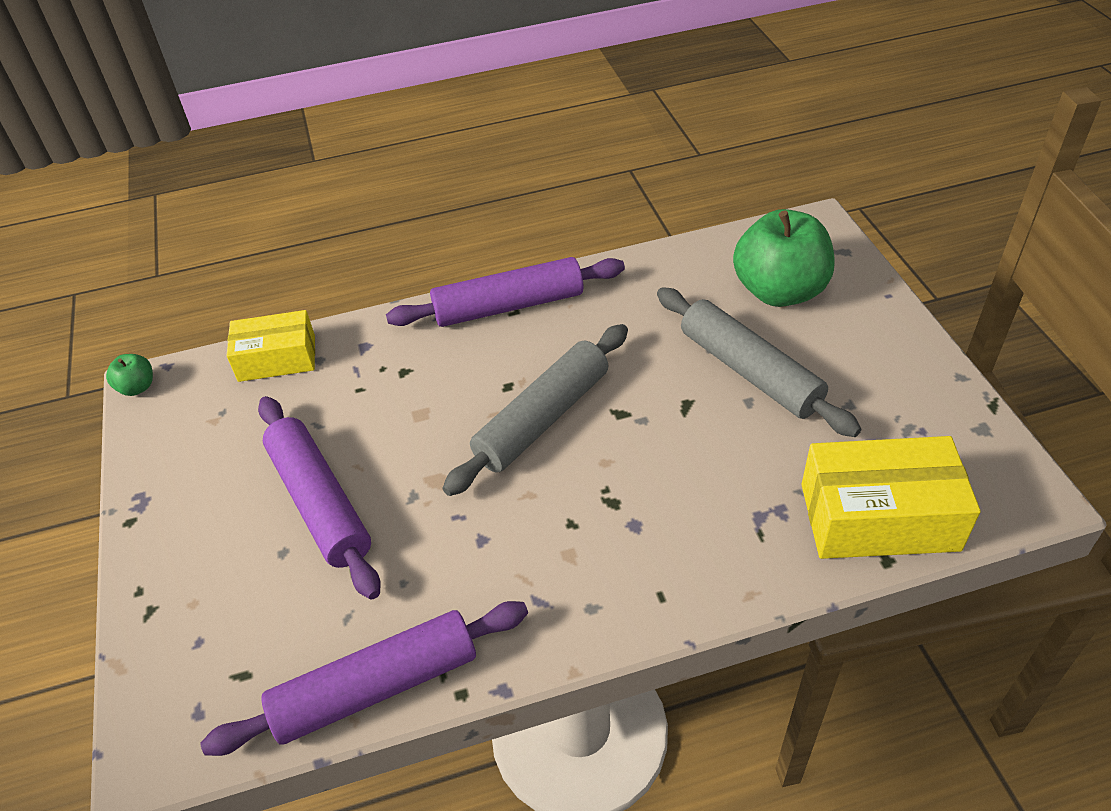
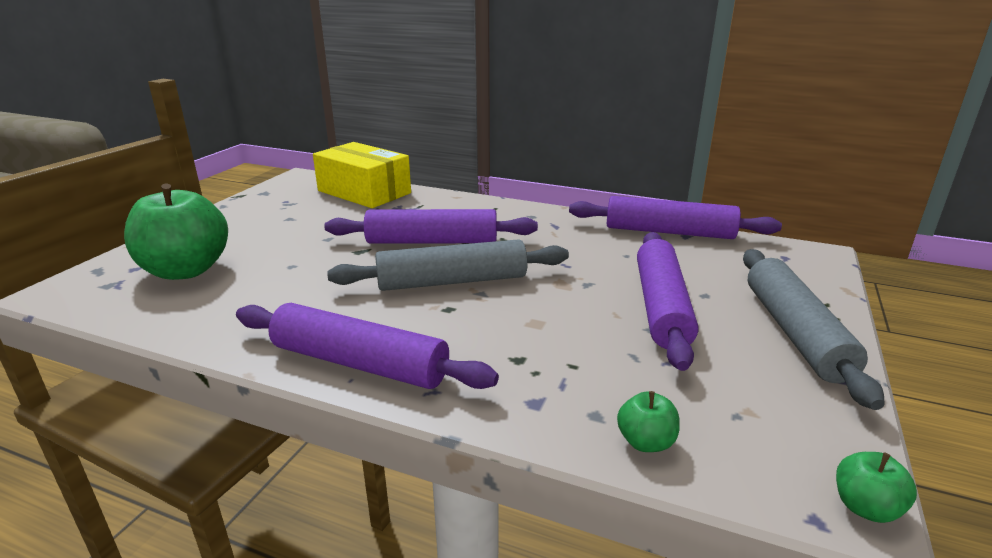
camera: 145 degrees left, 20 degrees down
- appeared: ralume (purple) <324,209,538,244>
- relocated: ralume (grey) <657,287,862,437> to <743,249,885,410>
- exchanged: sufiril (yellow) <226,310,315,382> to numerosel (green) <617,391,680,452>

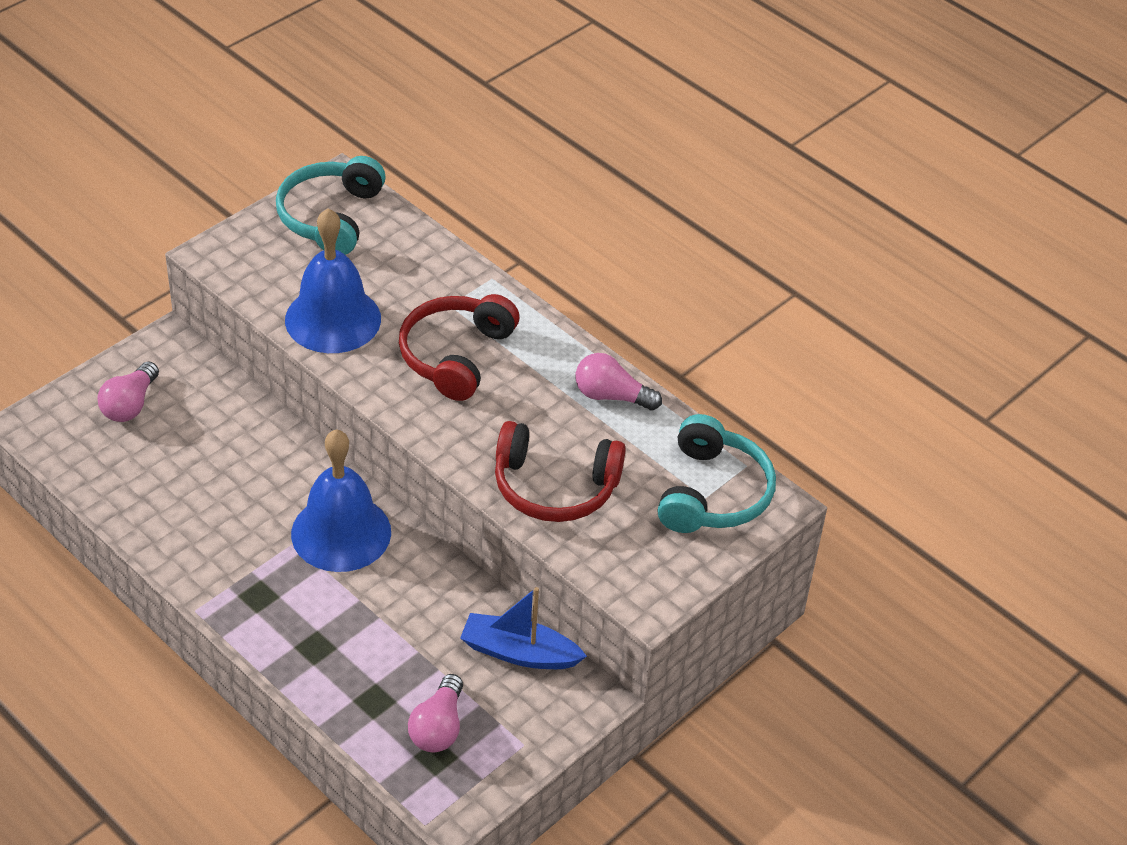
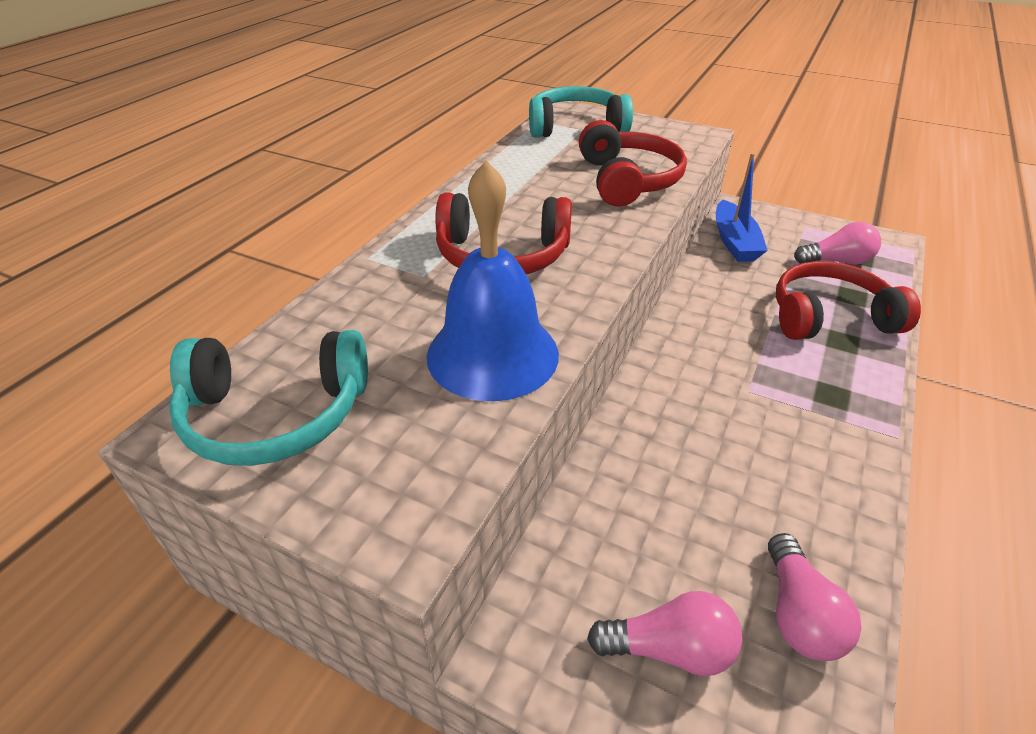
camera: 105 degrees left, 5 degrees down
- missing: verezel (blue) <291,429,391,572>
- appeared: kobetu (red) <776,261,921,340>
- relocated: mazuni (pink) <576,353,662,411> to <768,533,862,661>

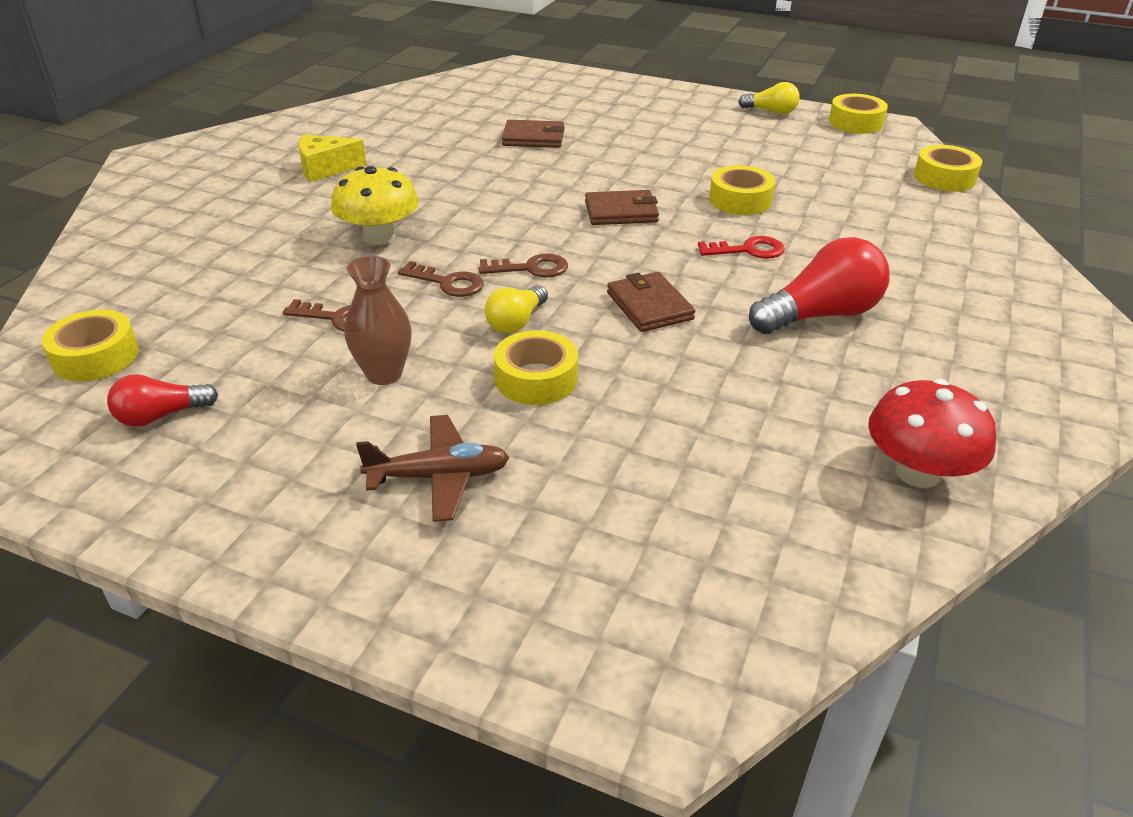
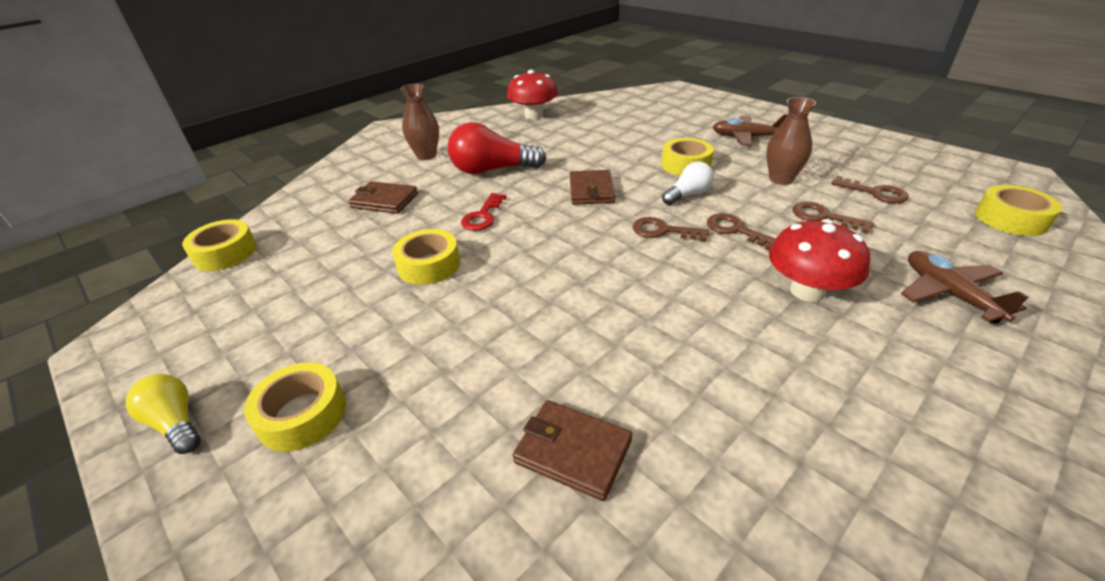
camera: 155 degrees left, 0 degrees up
- missing: mazuni (red) <107,374,218,427>
- missing: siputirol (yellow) <298,134,366,182>
- appeared: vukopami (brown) <400,84,439,160>
- appeared: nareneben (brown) <831,176,909,203>
- appeared: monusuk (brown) <901,251,1028,324>
- relocated: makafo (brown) <585,190,659,225> to <348,181,418,214>
- relocated: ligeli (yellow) <829,94,888,134> to <244,362,346,452>
- colour: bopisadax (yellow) <331,166,419,245> to bopisadax (red) <769,219,870,302>
- colour: mazuni (yellow) <485,285,548,333> to mazuni (white) <662,161,714,205>
- spun: nareneben (red) <698,236,785,259> = <461,193,506,231> 90 degrees counterclockwise

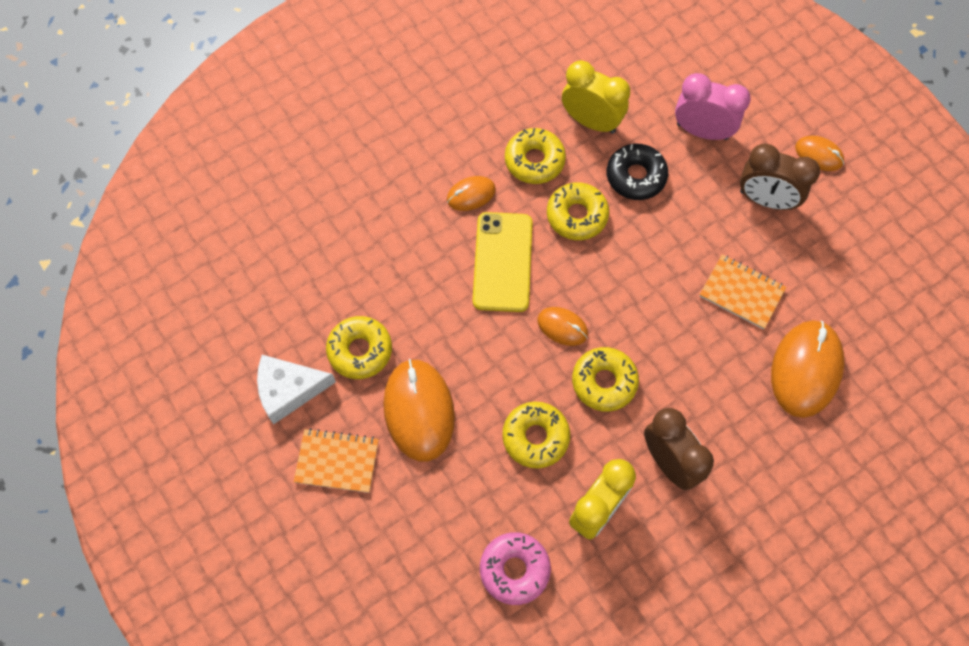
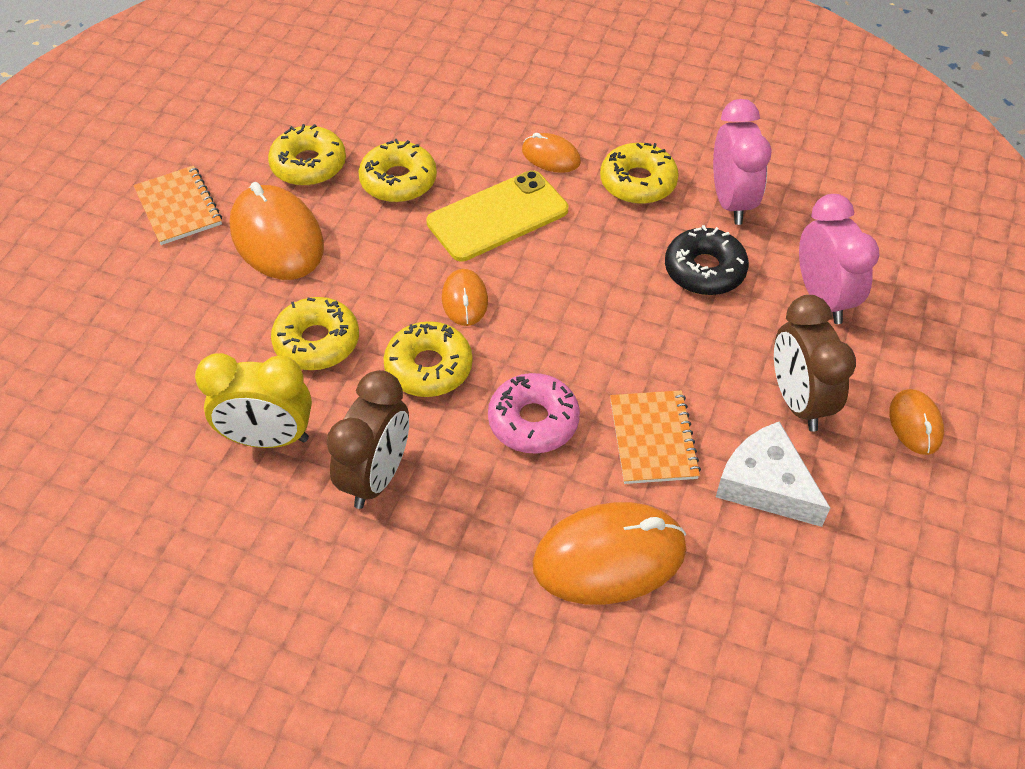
camera: 55 degrees right, 15 degrees down
- relocated: siputirol (white) <257,355,336,424> to <716,421,830,527>
- relocated: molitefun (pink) <480,532,551,605> to <488,373,580,454>
- relocated: molitefun (yellow) <547,182,609,240> to <358,139,437,202>
- colour: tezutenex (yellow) <562,60,630,134> to tezutenex (pink) <713,99,772,225>
- spun: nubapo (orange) <383,359,455,461> = <230,182,324,280> 75 degrees counterclockwise

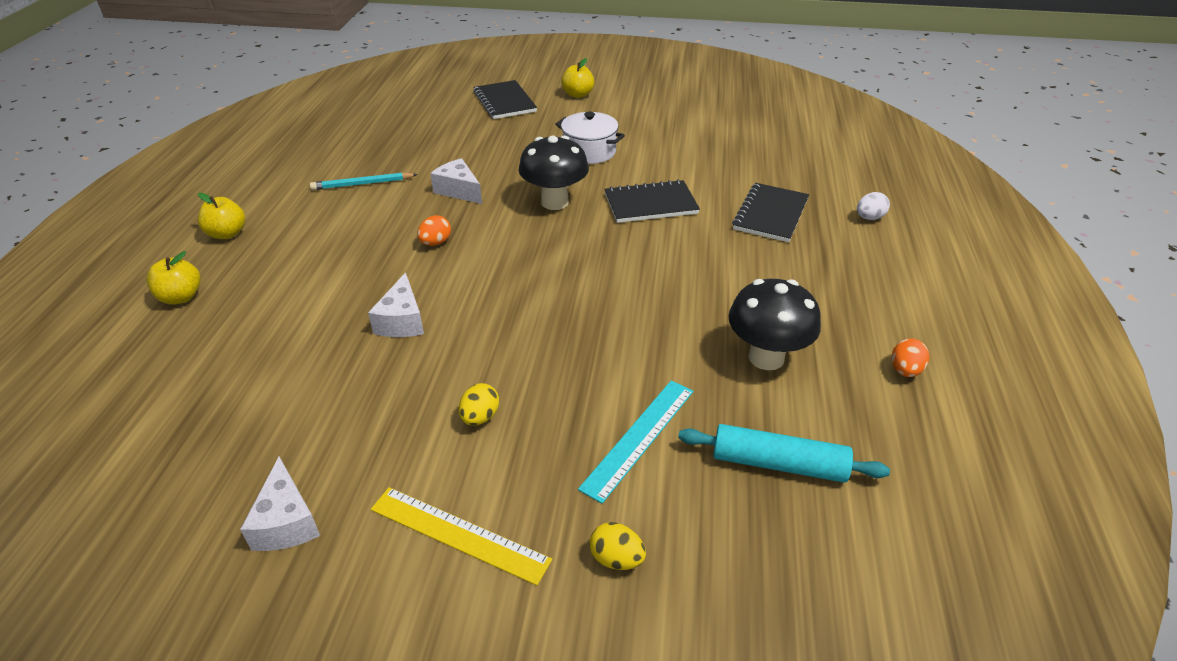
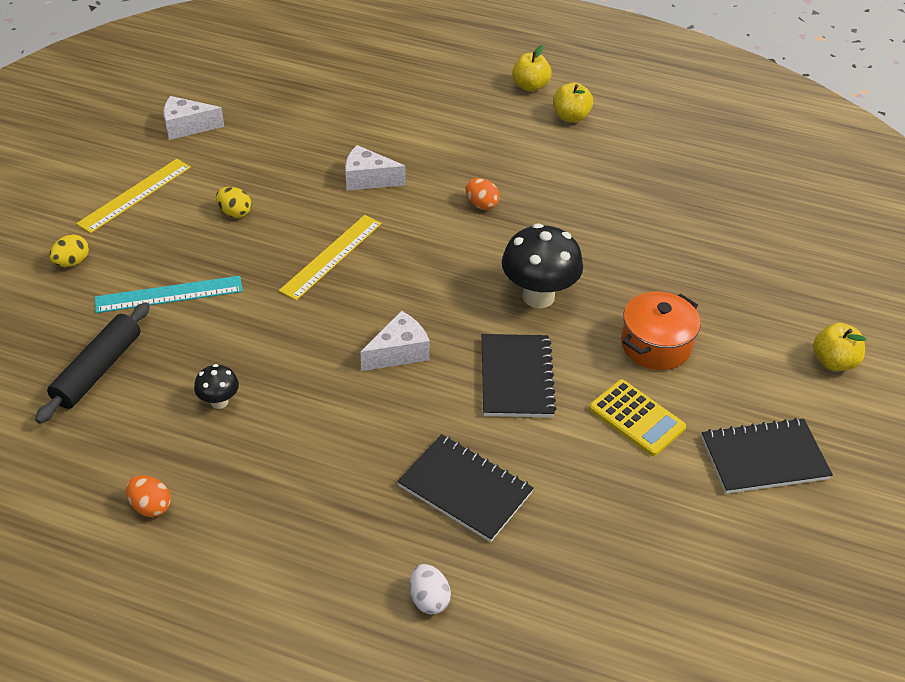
camera: 100 degrees right, 5 degrees up
- missing: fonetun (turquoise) <310,172,418,190>
- appeared: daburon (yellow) <279,215,382,300>
- appeared: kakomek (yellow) <589,379,686,456>
- relocated: numerosel (yellow) <146,251,201,305> to <553,83,593,123>
- relocated: siputirol (white) <430,158,482,204> to <360,311,430,371>
- relocated: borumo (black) <473,80,537,119> to <702,418,833,494>
- colour: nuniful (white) <555,112,625,164> to nuniful (orange) <621,291,701,370>
- colour: ralume (turquoise) <678,424,890,483> to ralume (black) <35,302,150,424>
- spun: daburon (turquoise) <578,380,693,504> = <95,276,243,313> 60 degrees counterclockwise
- size: bopisadax (black) <728,279,821,370> = <194,364,239,409> x0.50

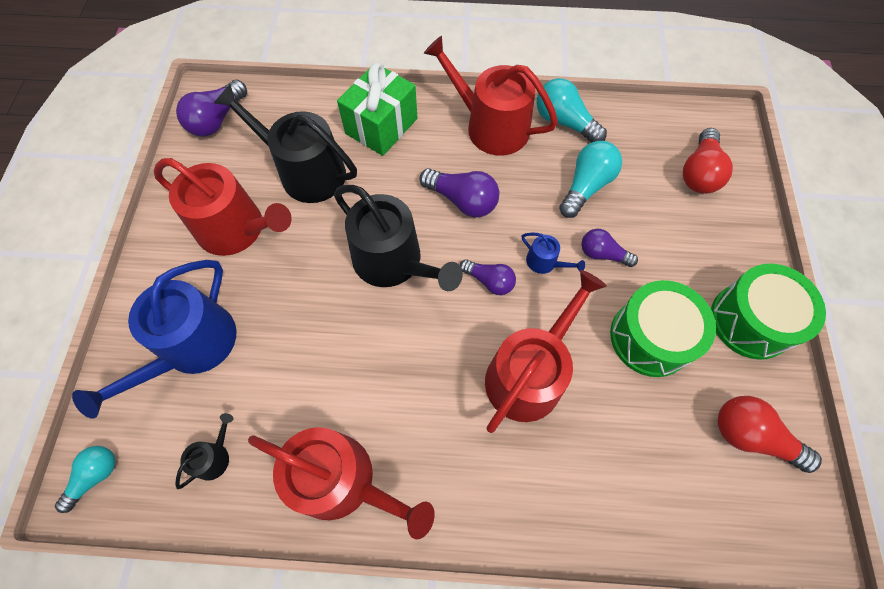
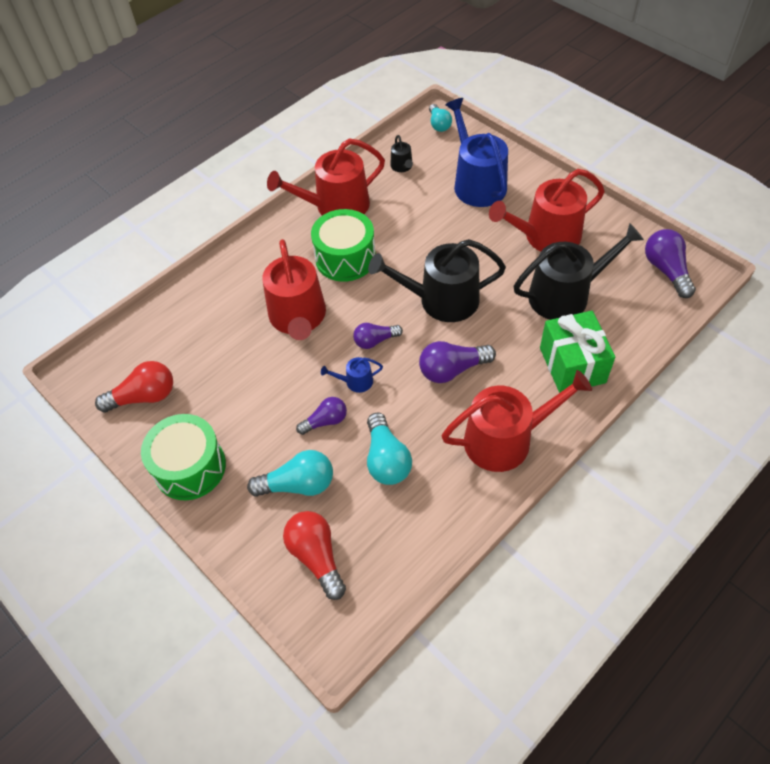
camera: 135 degrees right, 10 degrees down
- relocated: mazuni (turquoise) <537,78,607,143> to <247,450,333,497>
- relocated: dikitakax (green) <610,280,716,377> to <311,209,376,282>

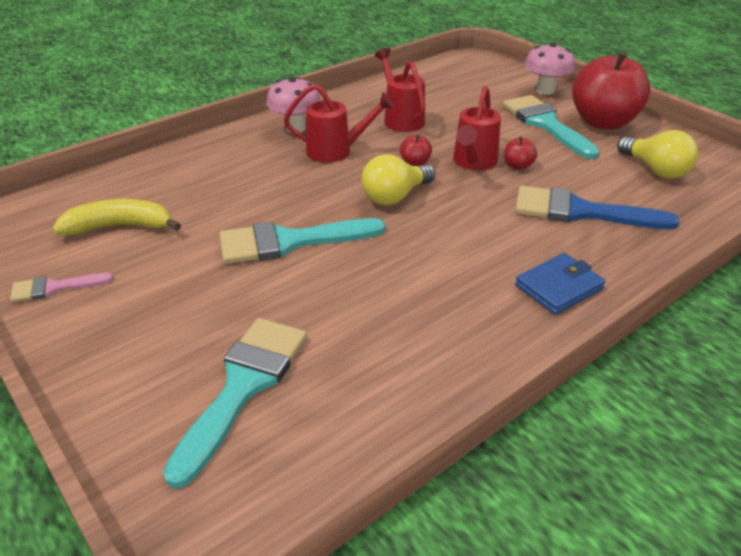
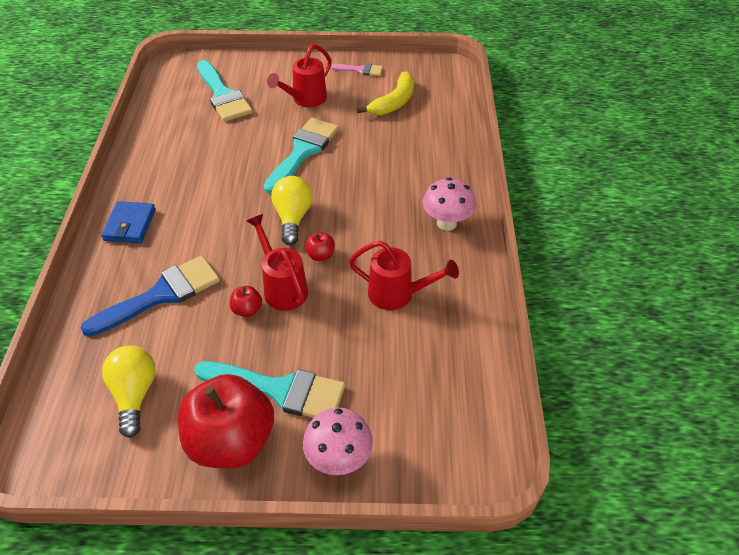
camera: 130 degrees right, 10 degrees up
- relocated: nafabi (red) <284,84,394,163> to <267,44,332,107>
- spun: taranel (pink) <10,273,113,302> = <330,63,383,76> 75 degrees clockwise
- spun: mazuni (yellow) <617,130,698,178> = <102,345,156,438> 75 degrees clockwise

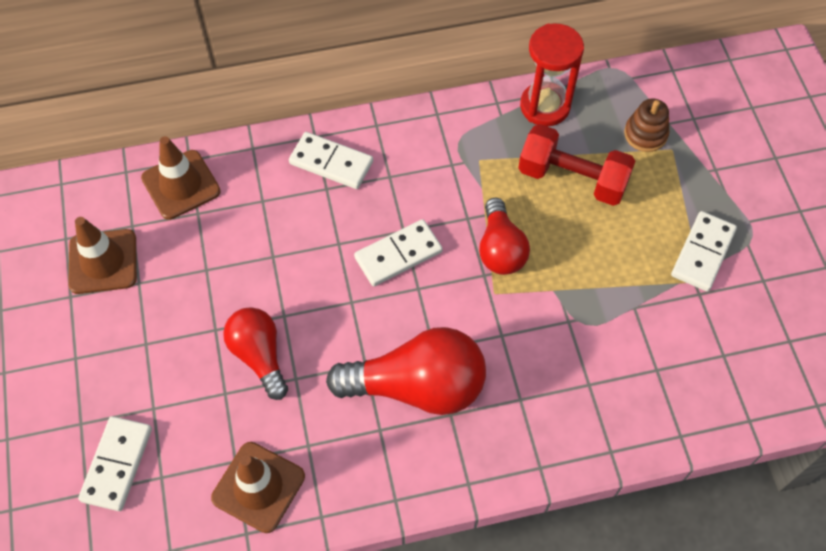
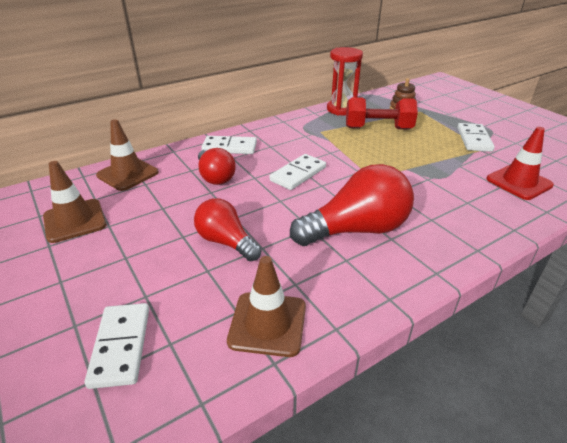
camera: 20 degrees left, 25 degrees down
- appeared: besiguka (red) <486,127,554,200>
- relocated: mazuni (red) <479,198,530,275> to <198,148,235,185>

